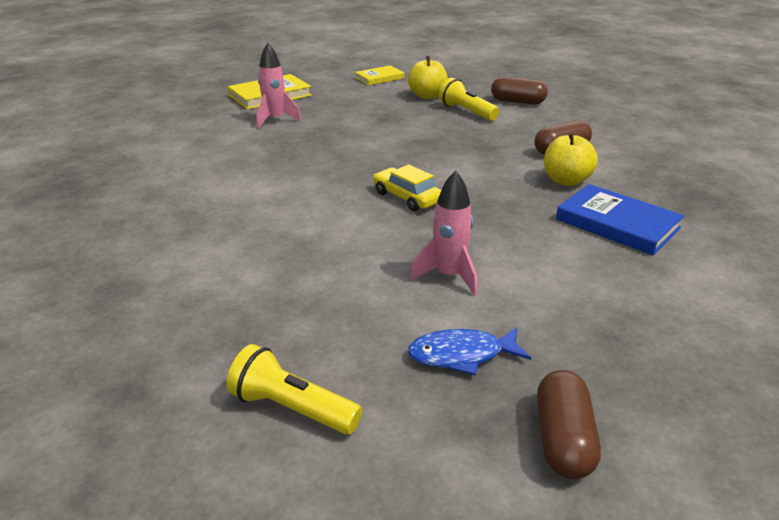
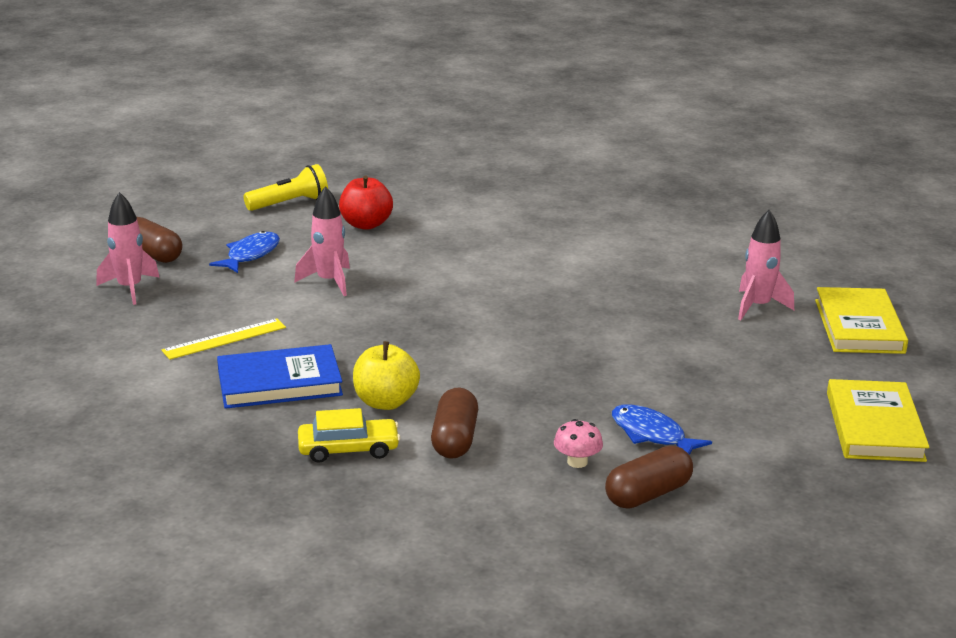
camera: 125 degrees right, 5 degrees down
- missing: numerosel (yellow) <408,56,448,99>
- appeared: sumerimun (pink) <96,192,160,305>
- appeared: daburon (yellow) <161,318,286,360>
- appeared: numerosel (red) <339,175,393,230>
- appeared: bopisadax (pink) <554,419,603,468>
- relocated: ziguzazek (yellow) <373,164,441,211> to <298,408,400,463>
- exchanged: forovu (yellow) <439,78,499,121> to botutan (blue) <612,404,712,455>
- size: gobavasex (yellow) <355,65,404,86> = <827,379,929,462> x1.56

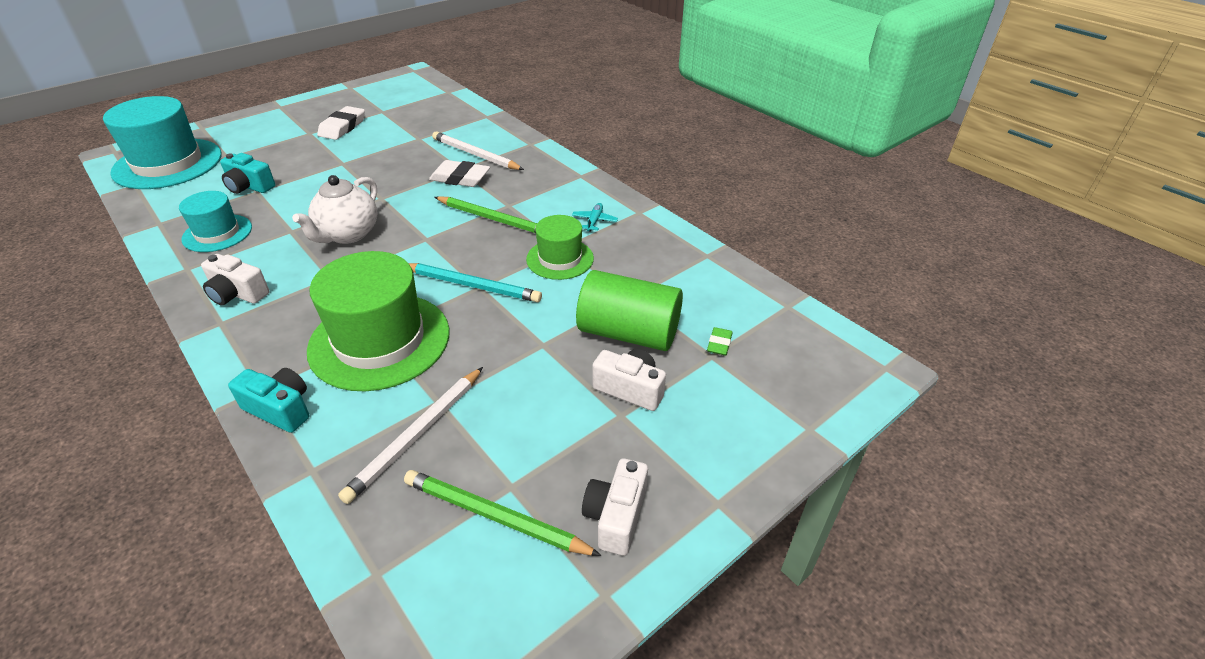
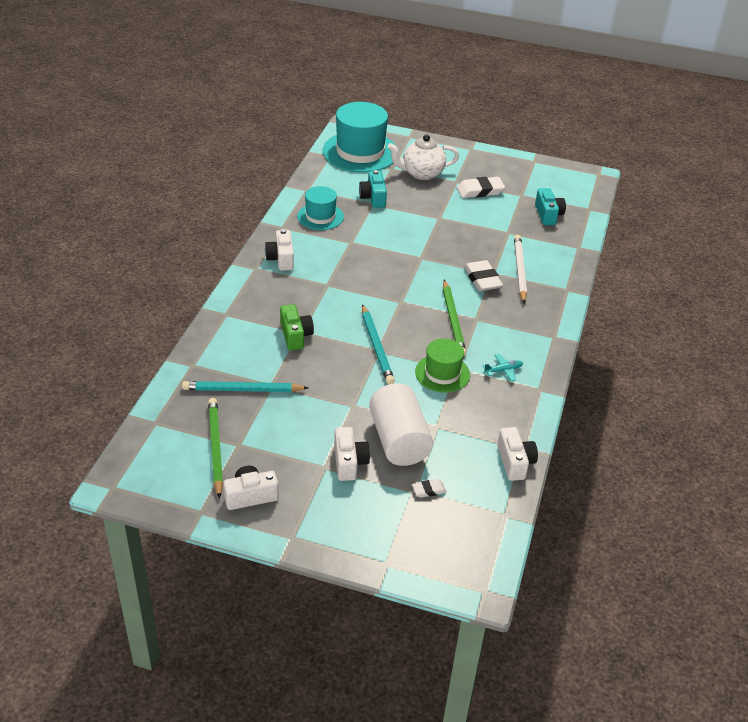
camera: 55 degrees right, 0 degrees up
- appeared: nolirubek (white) <497,427,538,481>
- relocated: nolirubek (turquoise) <228,368,310,433> to <535,188,566,225>
- relocated: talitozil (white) <292,175,377,244> to <388,135,459,180>
- exchanged: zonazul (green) <307,251,450,391> to nolirubek (green) <280,304,314,350>
- colour: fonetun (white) <338,367,483,504> to fonetun (turquoise) <182,381,308,392>
- colour: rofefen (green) <576,270,683,351> to rofefen (white) <369,383,433,466>
- colour: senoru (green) <707,327,733,356> to senoru (white) <412,479,447,498>

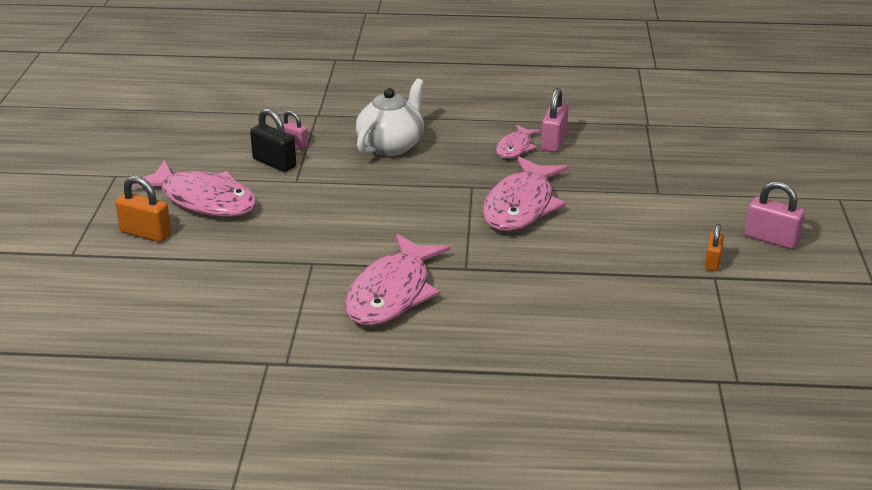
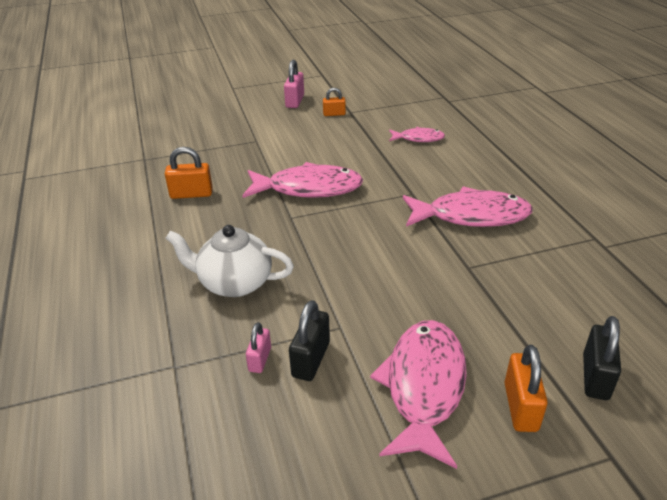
camera: 110 degrees left, 5 degrees up
- appeared: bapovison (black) <583,316,621,400>
- relocated: botutan (pink) <496,125,541,159> to <389,127,445,142>
- colour: bapovison (pink) <541,88,568,152> to bapovison (orange) <165,147,213,199>

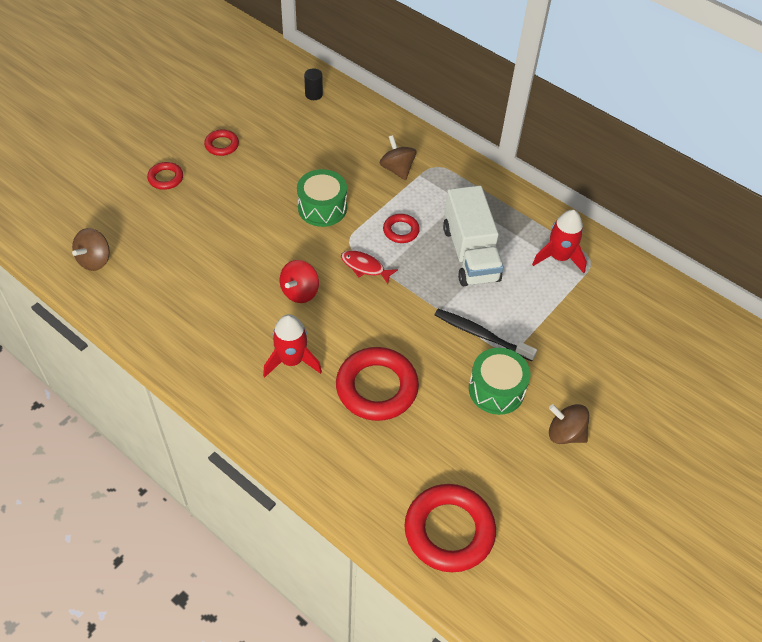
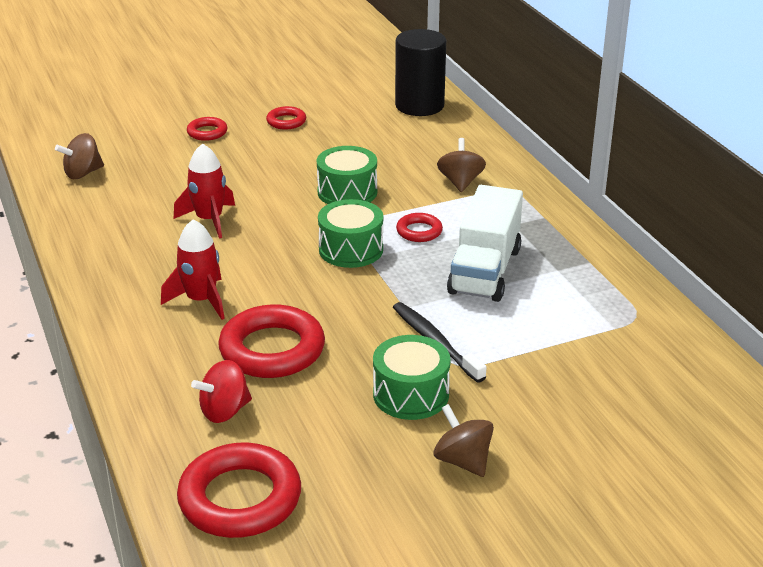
camera: 30 degrees right, 20 degrees down
- relocated: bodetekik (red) <280,260,319,303> to <191,360,252,423>
- relocated: sumerimun (red) <532,210,587,273> to <174,143,235,239>
- exchanged: botutan (red) <341,250,398,284> to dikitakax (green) <318,199,383,268>
- size: rofefen (black) <304,68,323,100> = <395,29,446,116> x2.32

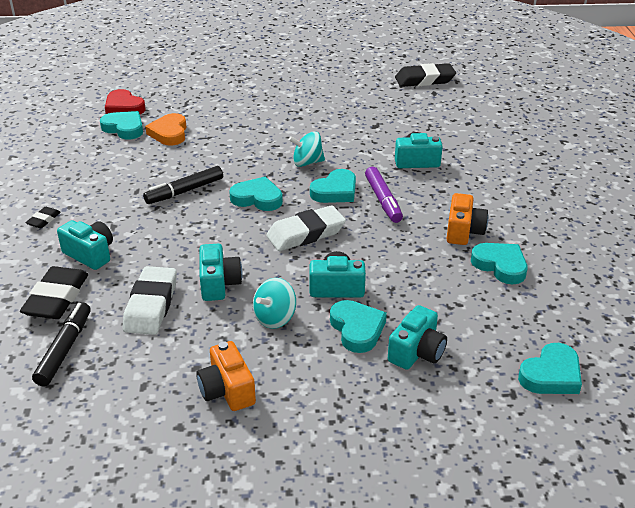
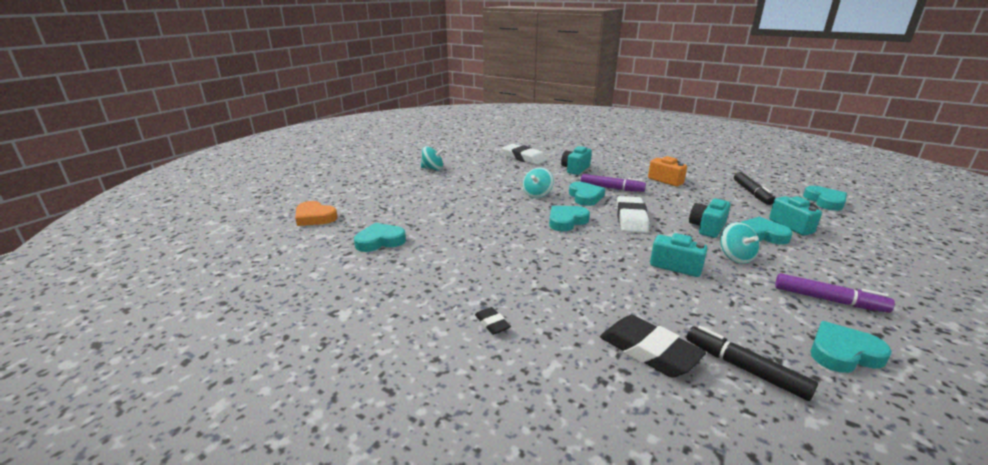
camera: 55 degrees left, 10 degrees down
- missing: nolirubek (turquoise) <57,220,113,270>
- missing: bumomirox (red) <105,89,146,114>
- missing: senoru (black) <395,63,456,87>
- appeared: bodetekik (turquoise) <421,146,445,170>
- relocated: senoru (white) <123,266,177,335> to <502,144,547,165>
- relocated: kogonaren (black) <143,166,223,204> to <734,172,775,205>
- relocated: bumomirox (orange) <145,113,186,146> to <295,201,338,226>
- relocated: bumomirox (turquoise) <471,243,528,284> to <811,321,892,373>
- exchanged: nolirubek (orange) <196,341,256,411> to kogonaren (purple) <775,273,895,313>

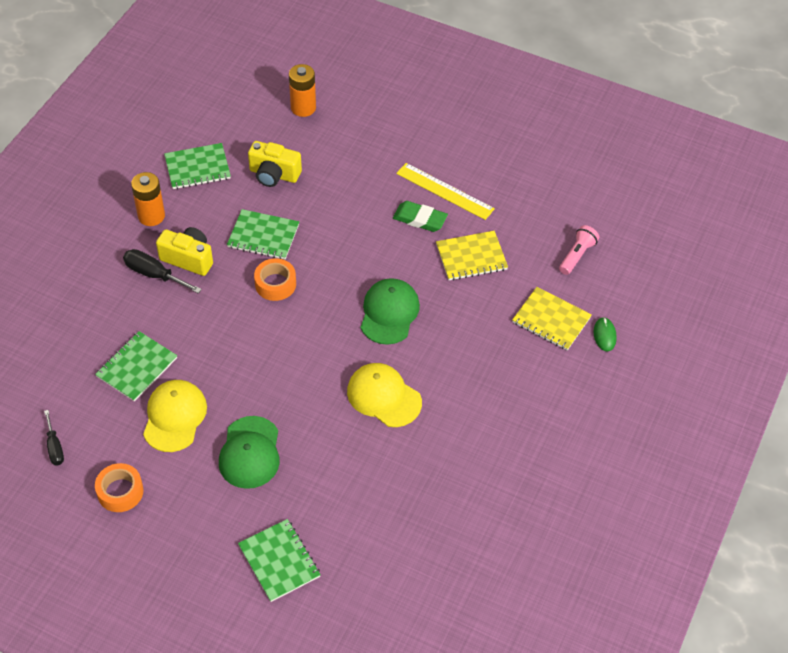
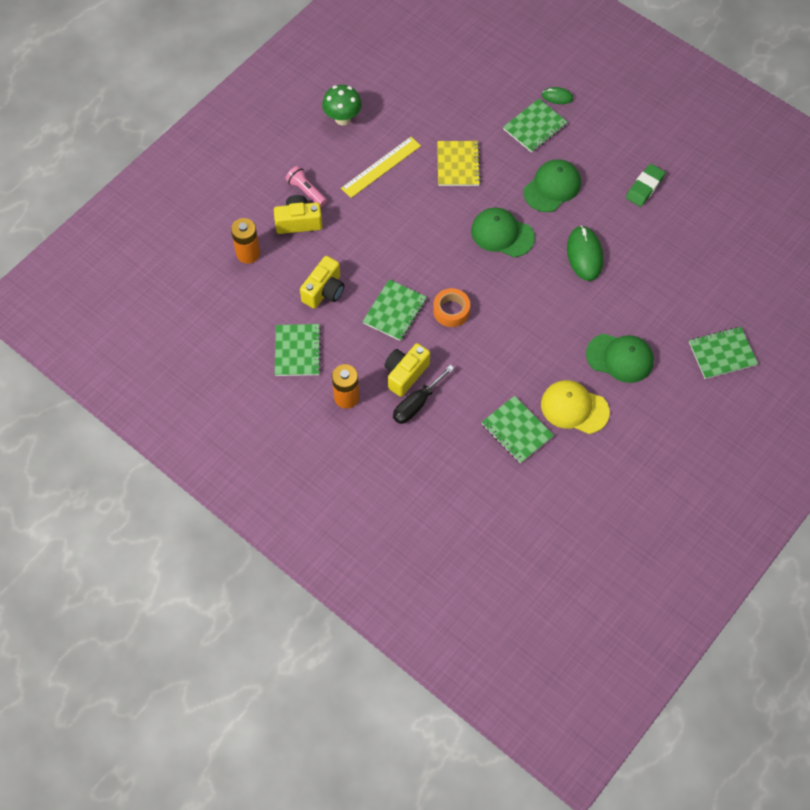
camera: 75 degrees left, 10 degrees up
- missing: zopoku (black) <44,410,64,465>
- missing: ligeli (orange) <95,463,143,512>
- appeared: nolirubek (yellow) <274,195,323,234>
- appeared: bopisadax (green) <322,85,362,125>
- appeared: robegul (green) <523,159,581,212>
- relocated: senoru (green) <393,201,448,232> to <626,164,666,207>
- relocated: forovu (pink) <559,225,599,275> to <285,166,327,207>
- exchanged: robegul (yellow) <347,363,422,427> to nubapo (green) <567,225,603,281>
- colour: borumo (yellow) <512,287,592,351> to borumo (green) <503,99,568,153>

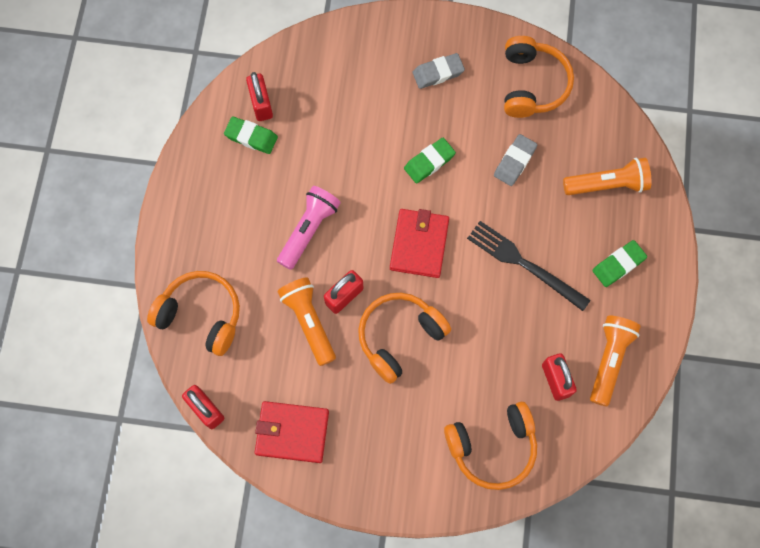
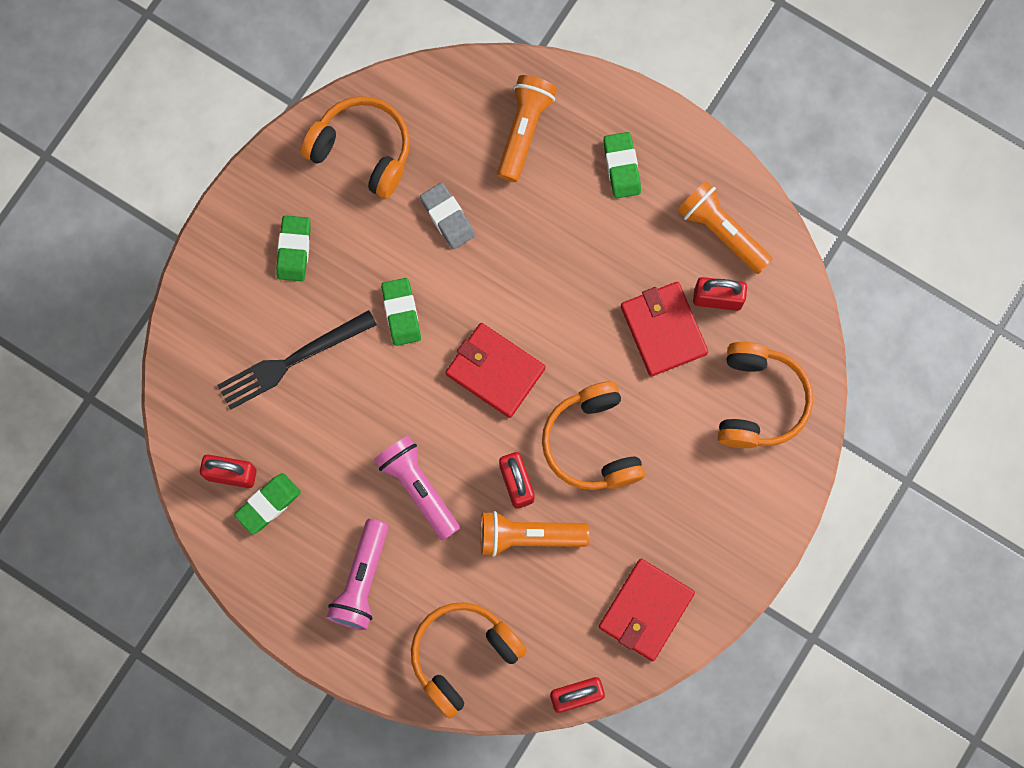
camera: 65 degrees left, 5 degrees up
- appeared: forovu (pink) <327,519,388,630>
- appeared: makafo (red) <621,282,708,376>
- relocated: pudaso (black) <467,221,591,311> to <217,310,377,410>
- colour: senoru (grey) <413,53,465,89> to senoru (green) <276,215,311,281>

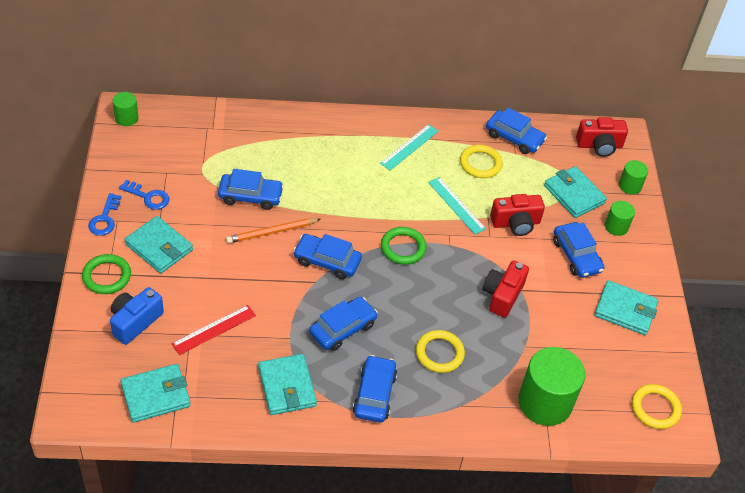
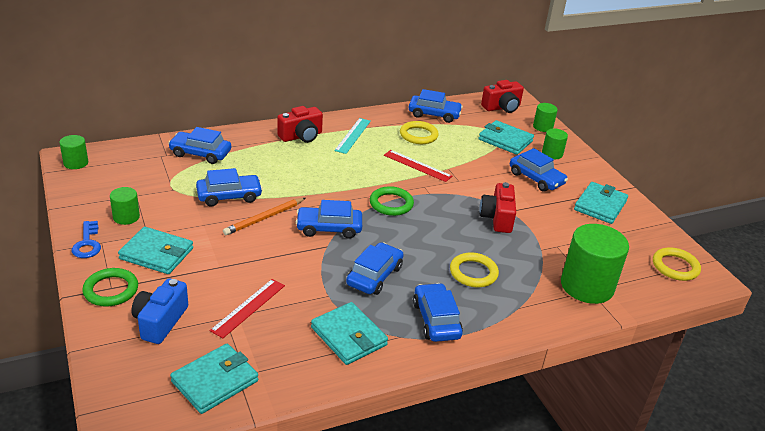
camera: 20 degrees left, 15 degrees down
- appeared: ziguzazek (blue) <168,127,231,164>
- relocated: nolirubek (red) <490,194,545,236> to <277,106,323,143>
- exchanged: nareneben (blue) <119,180,170,210> to rofefen (green) <110,187,140,225>
- colour: daburon (turquoise) <428,177,486,235> to daburon (red) <384,150,452,182>
- spun: makafo (turquoise) <594,280,658,335> = <574,182,628,224> 60 degrees counterclockwise

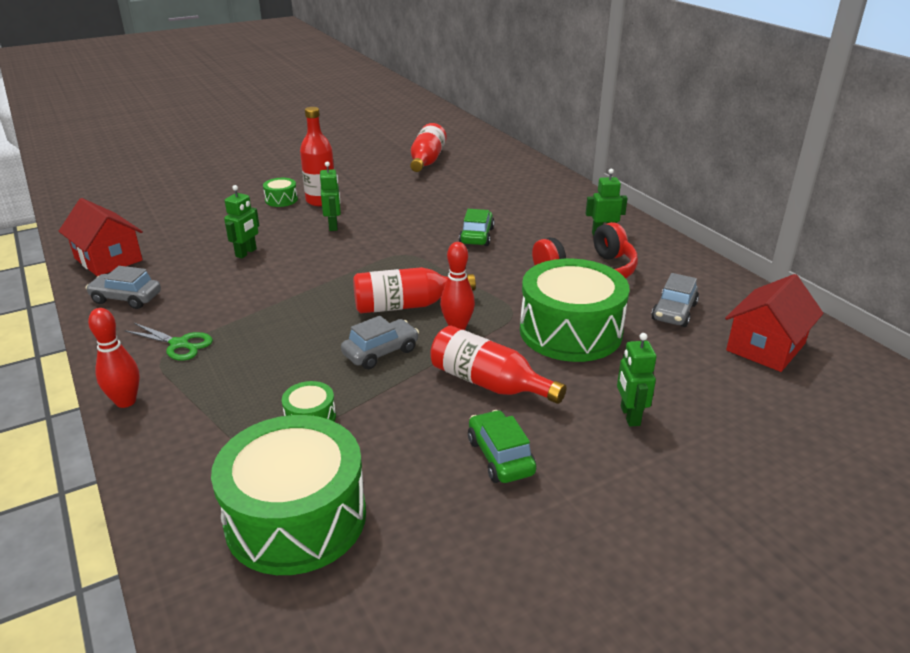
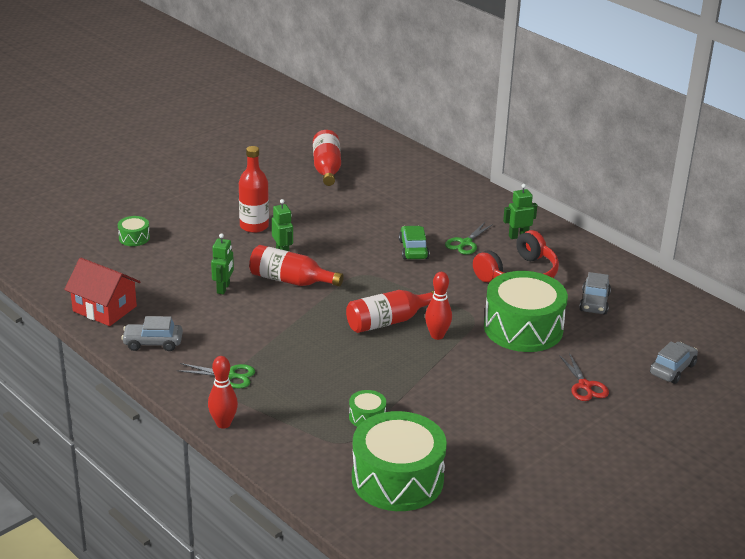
camera: 15 degrees left, 0 degrees up
- missing: ziguzazek (green) <468,410,536,483>
- missing: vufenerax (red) <725,274,824,372>
- appeared: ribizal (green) <445,222,493,255>
- relocated: dikitakax (green) <263,178,298,207> to <118,216,150,246>
- relocated: ziguzazek (grey) <341,316,419,369> to <650,342,698,384>
- relocated: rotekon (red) <430,325,566,404> to <249,245,344,286>
- exchanged: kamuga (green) <617,333,656,427> to ribizal (red) <559,353,609,401>

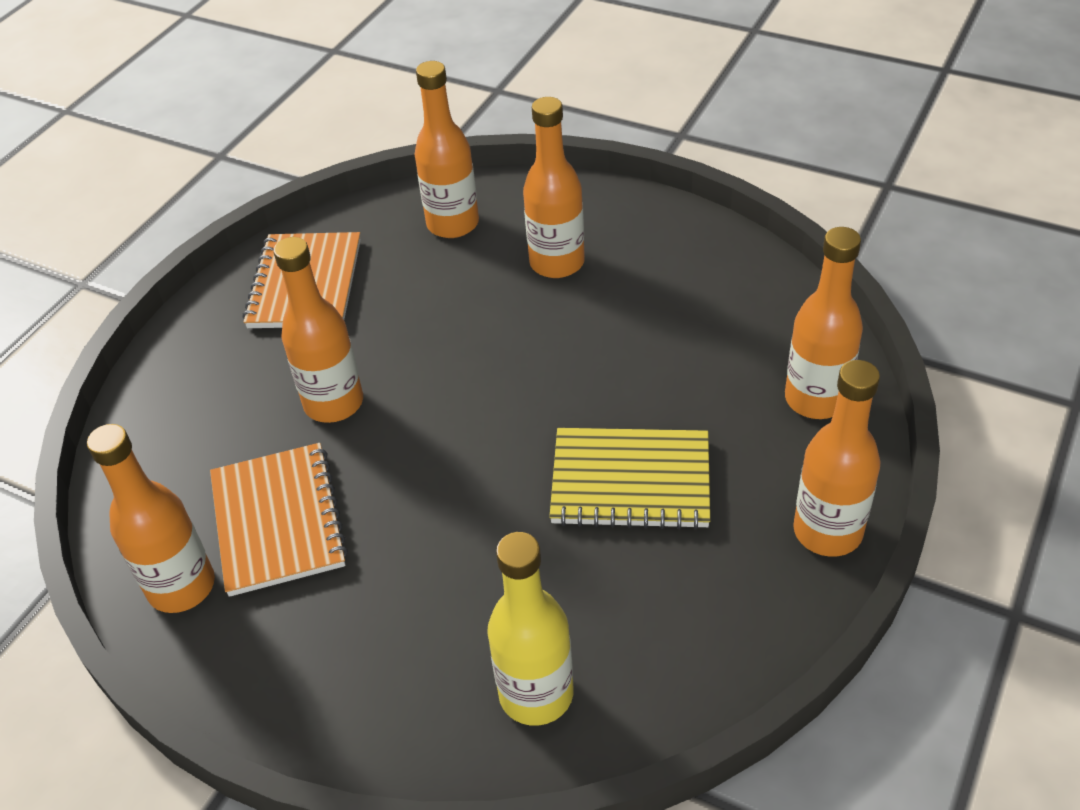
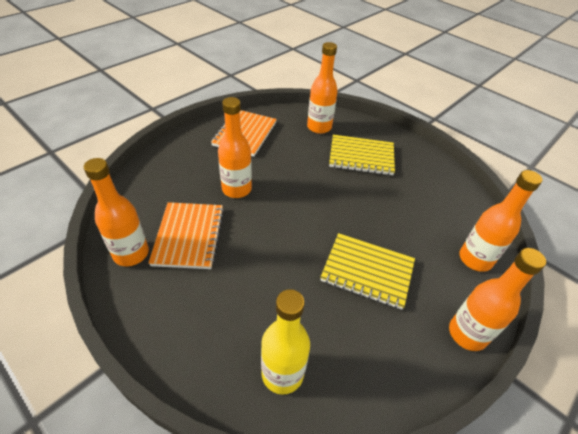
camera: 10 degrees right, 0 degrees up
- exchanged: rotekon (orange) <523,97,585,278> to borumo (yellow) <329,135,395,175>

